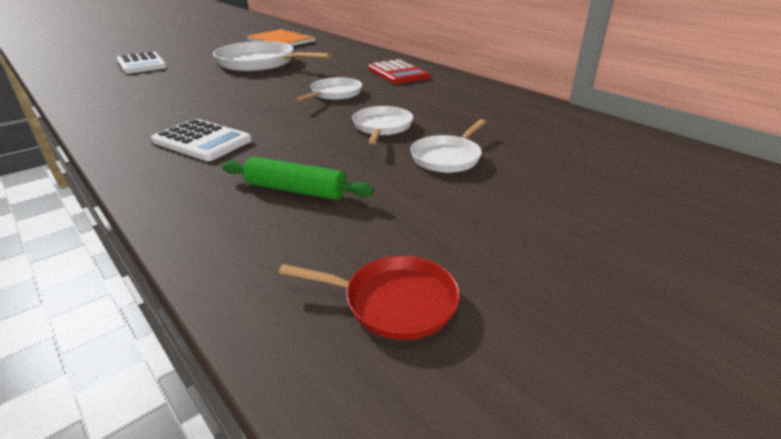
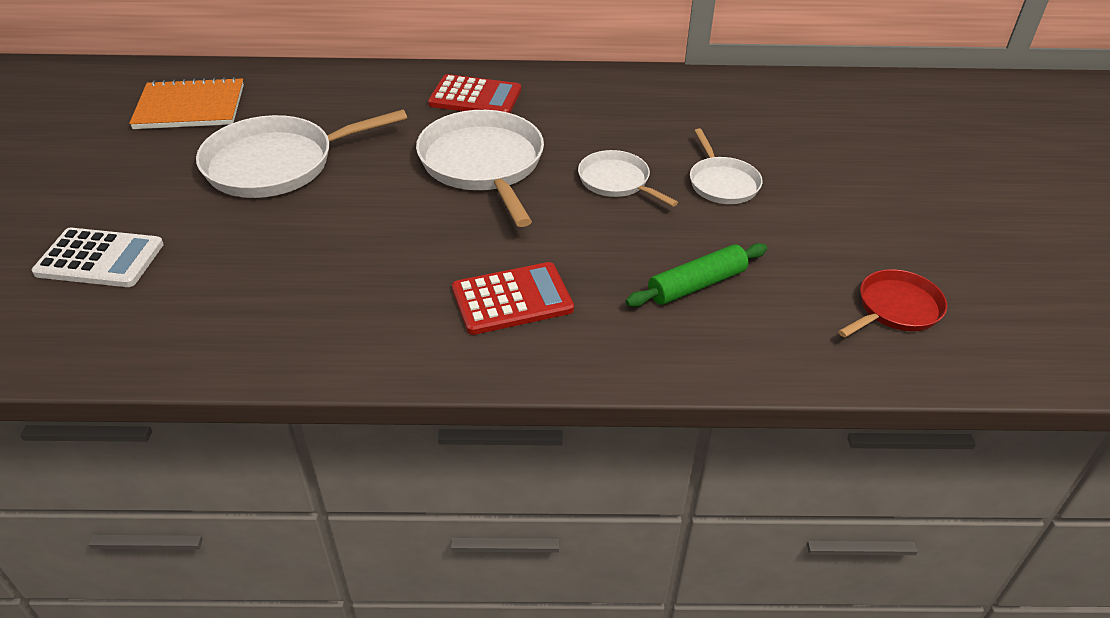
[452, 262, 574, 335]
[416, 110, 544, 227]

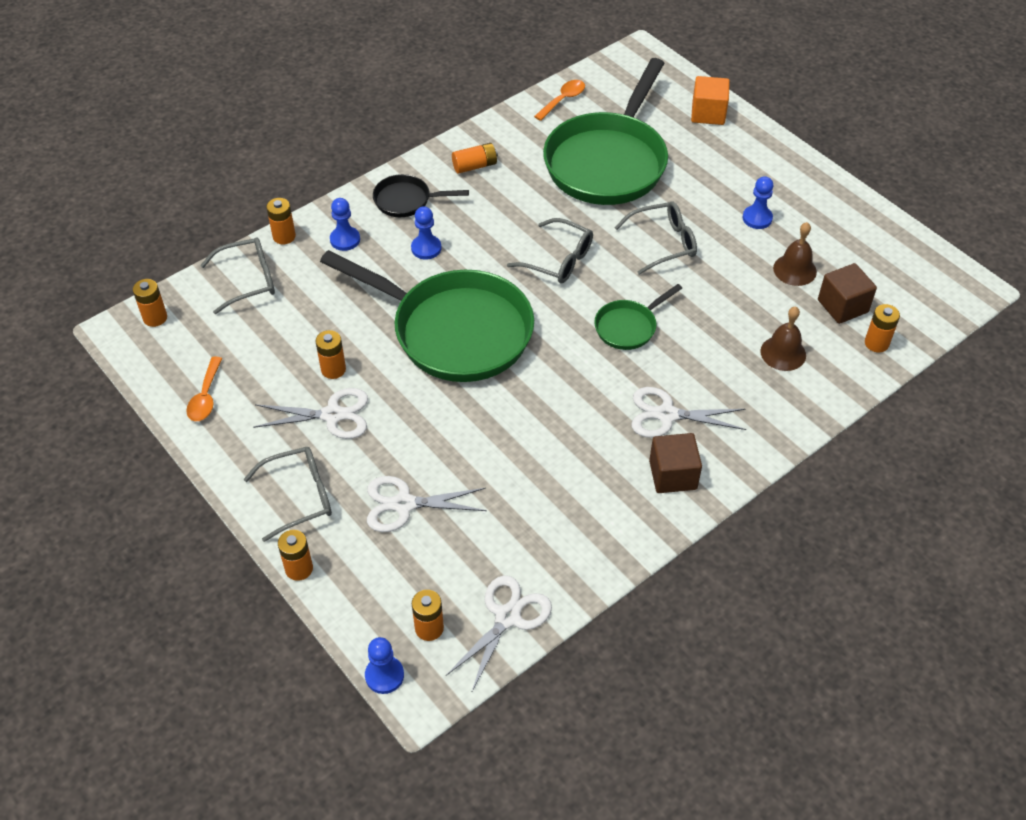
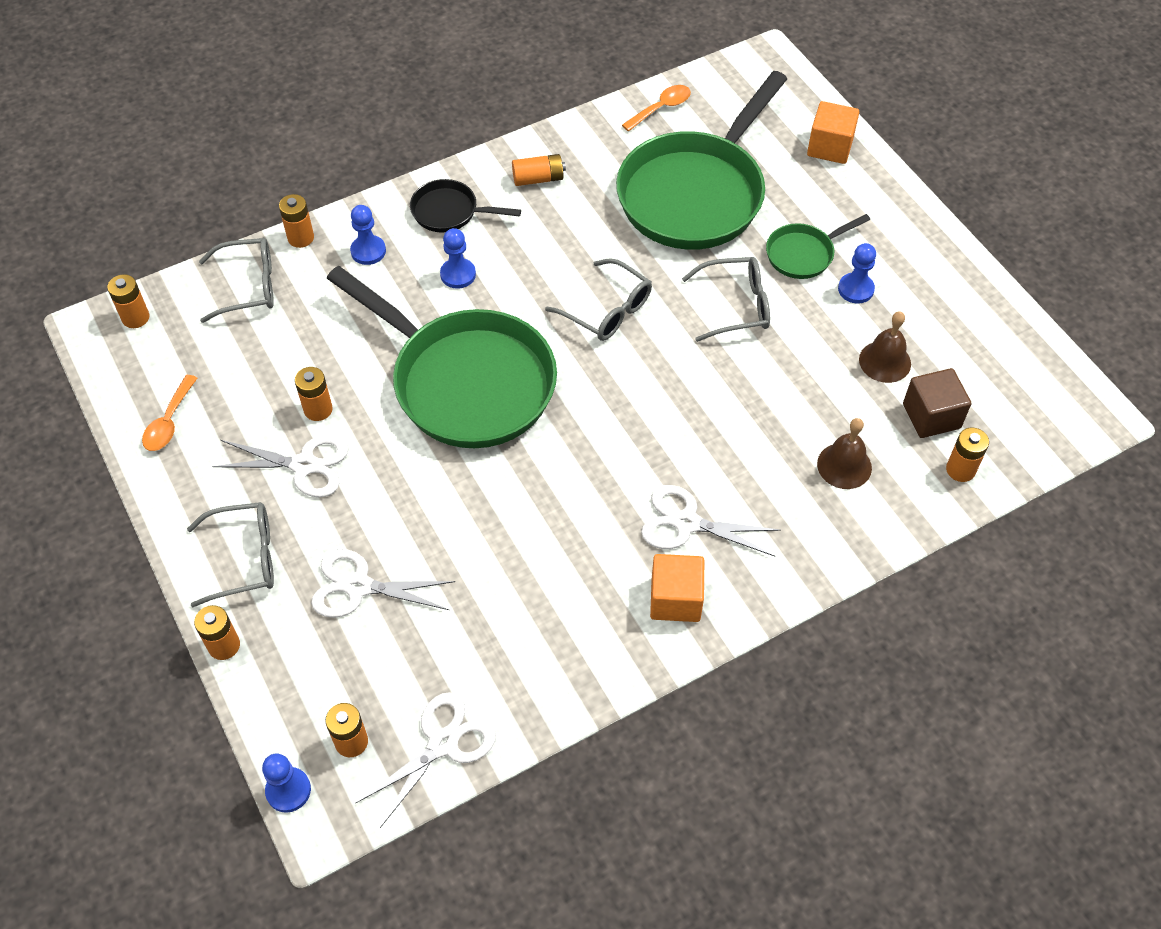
[766, 214, 870, 279]
[650, 554, 704, 622]

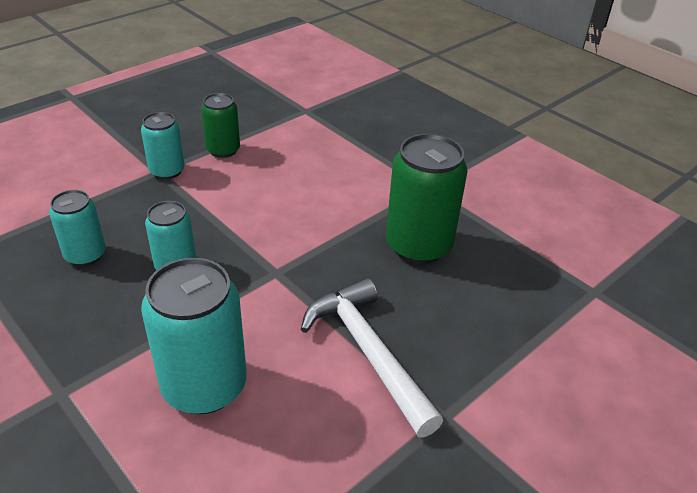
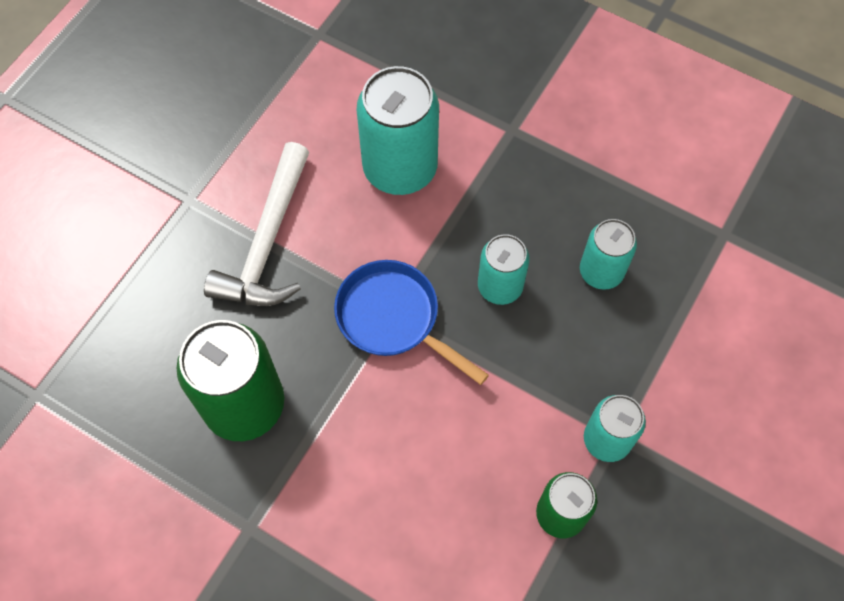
[204, 142, 310, 306]
[334, 260, 489, 385]

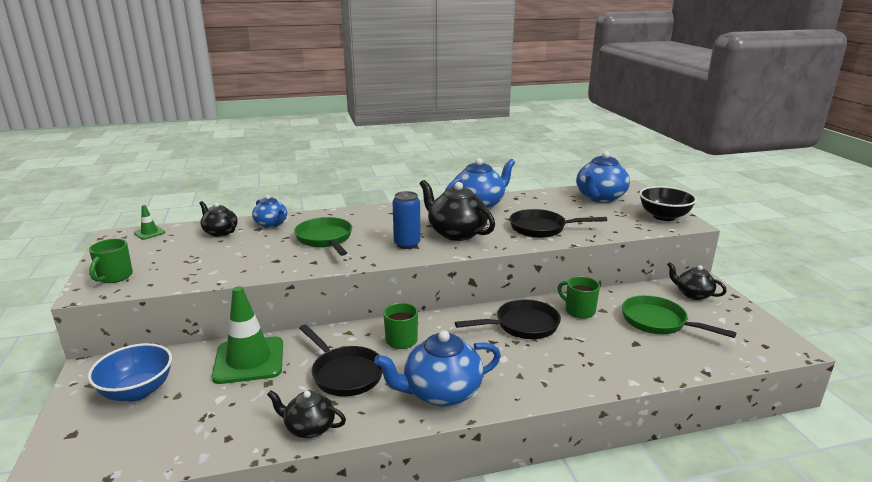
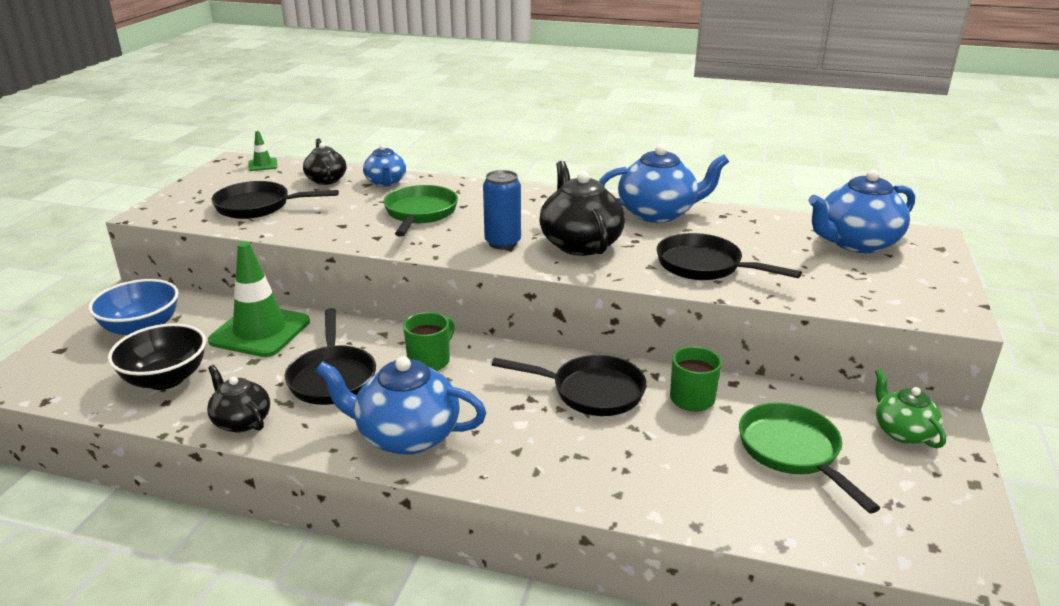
[89, 239, 133, 283] (first image)
[108, 323, 206, 390]
[875, 369, 946, 448]
[211, 181, 339, 219]

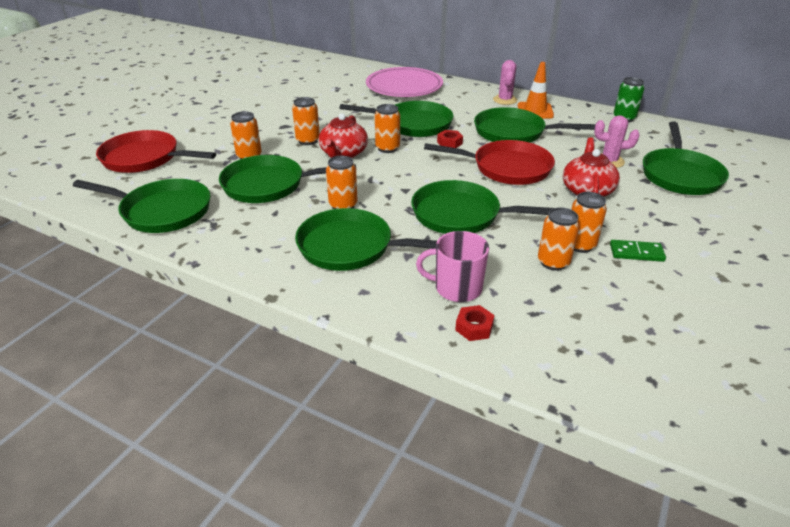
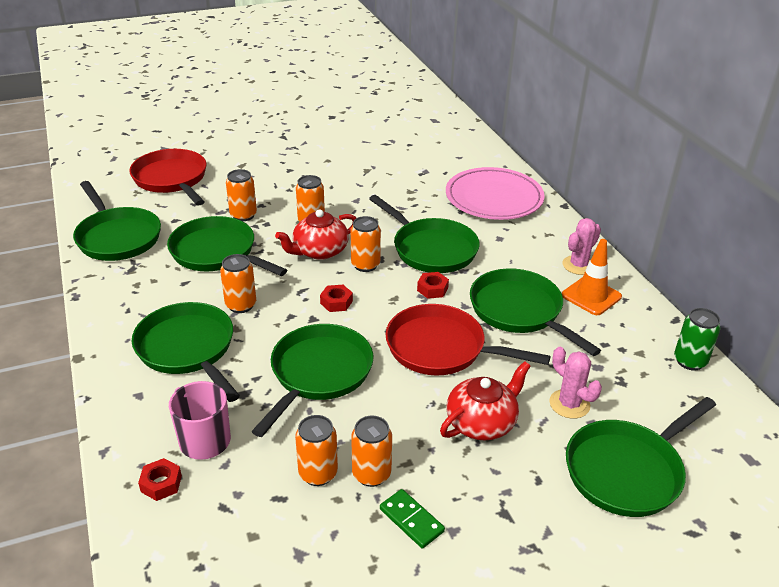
[251, 324, 373, 437]
[386, 304, 551, 375]
[320, 285, 353, 312]

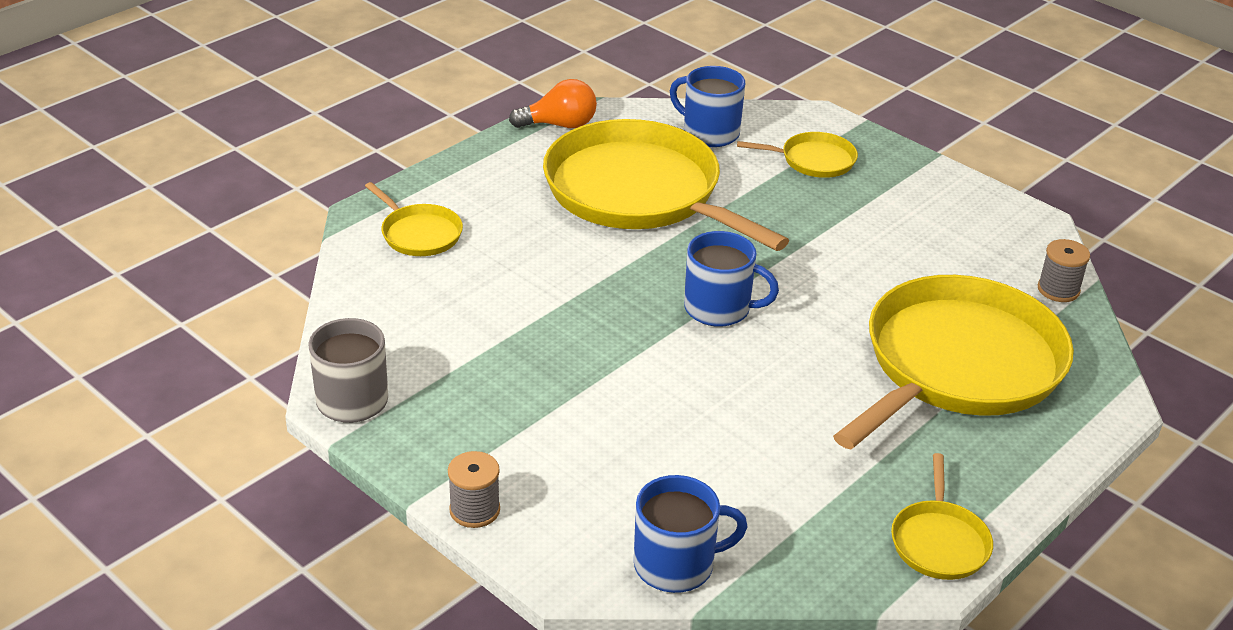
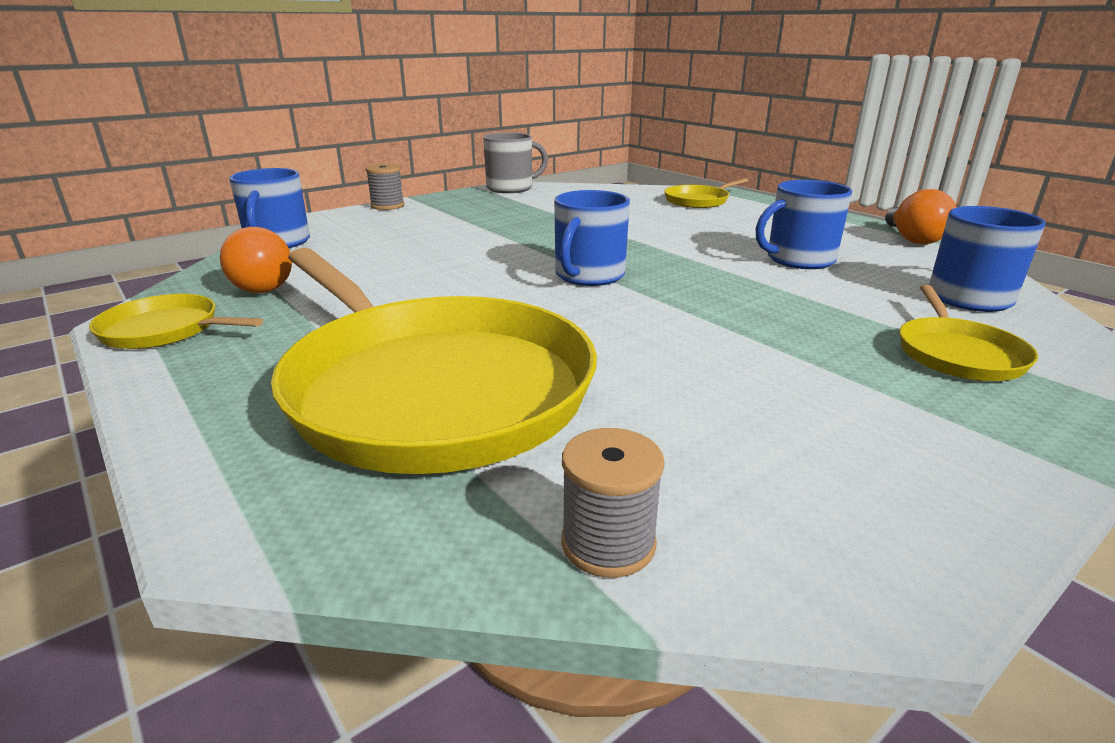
[756, 180, 852, 269]
[220, 227, 292, 293]

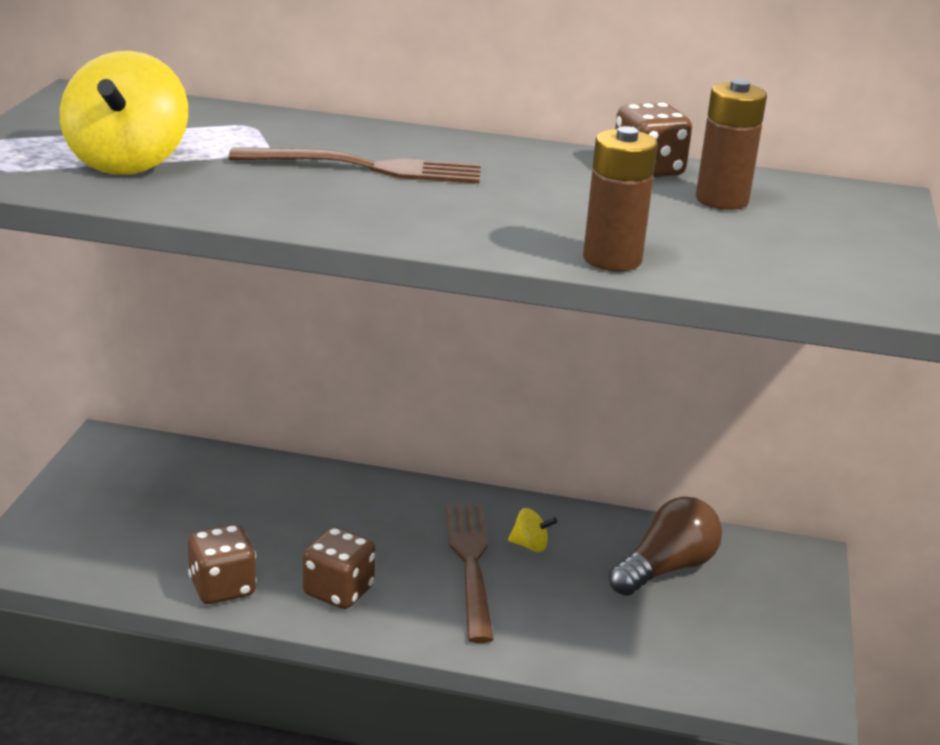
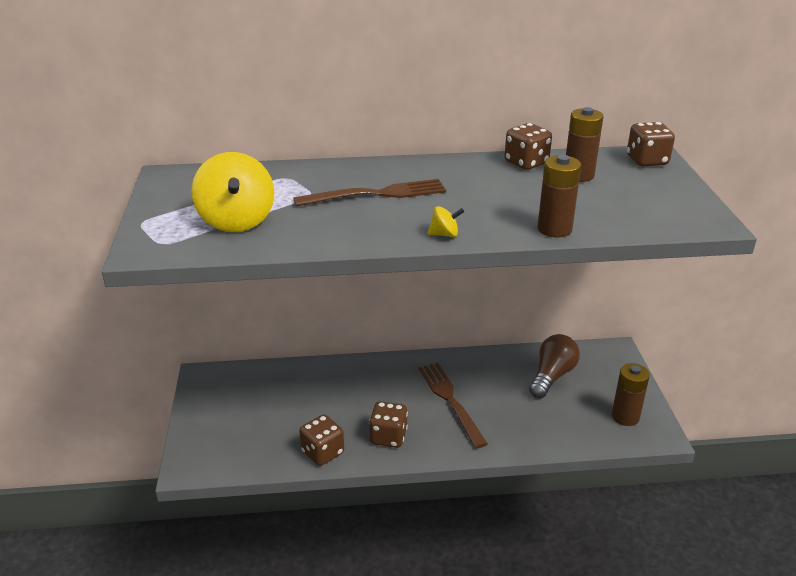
[428, 206, 464, 237]
[612, 363, 650, 426]
[627, 122, 675, 167]

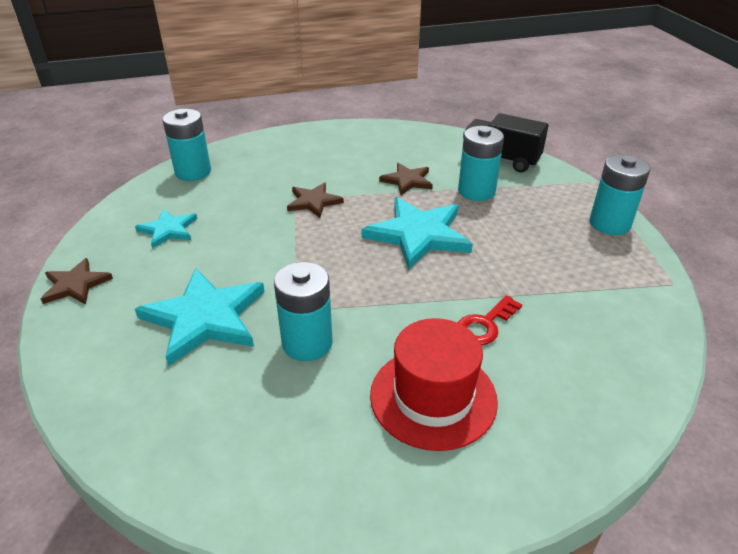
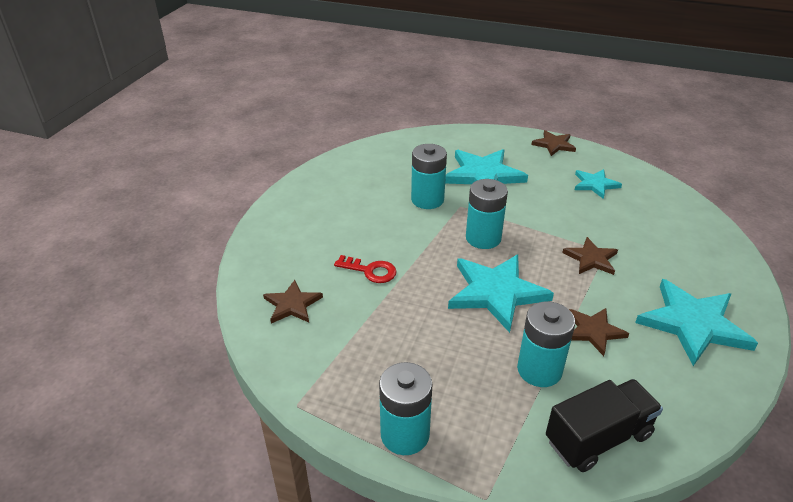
[466, 179, 508, 249]
[370, 318, 498, 451] (first image)
[334, 255, 396, 283]
[263, 280, 323, 323]
[635, 279, 758, 366]

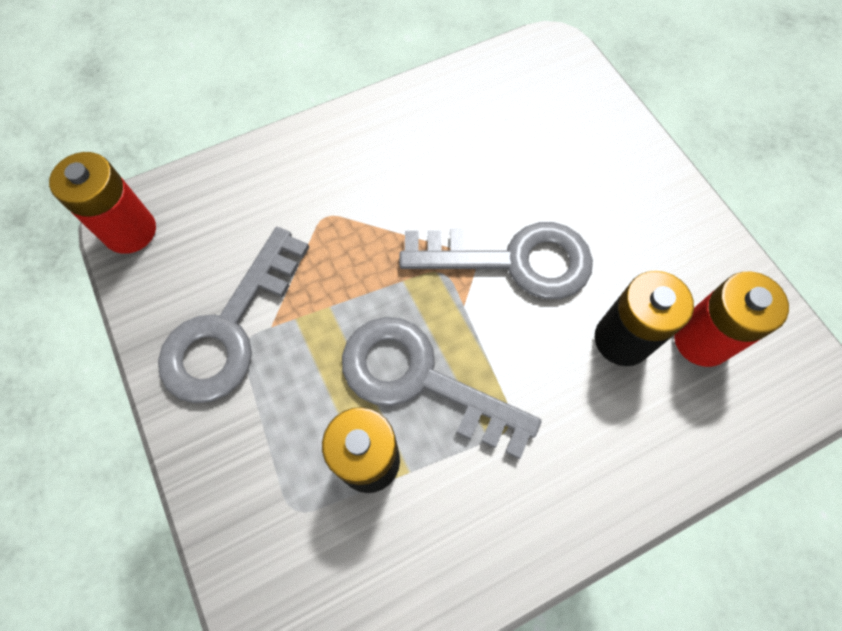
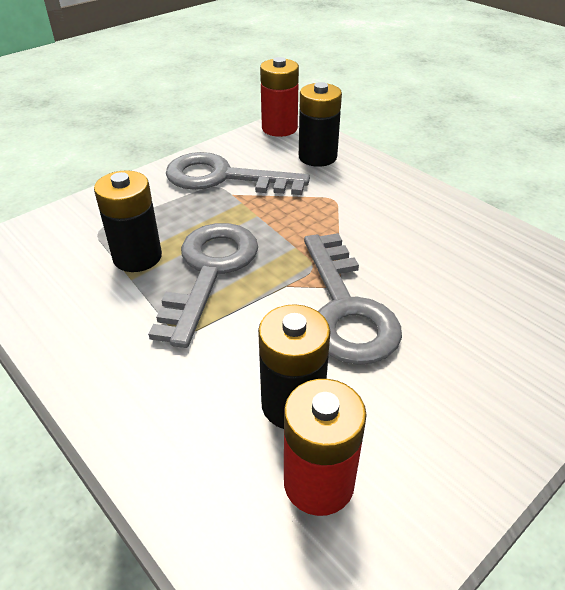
[299, 82, 342, 167]

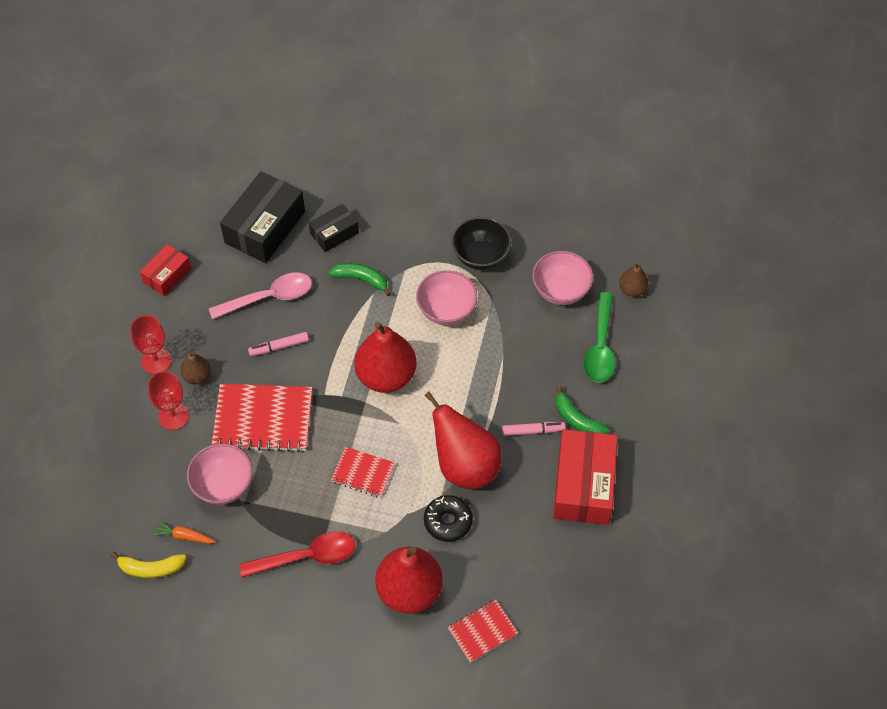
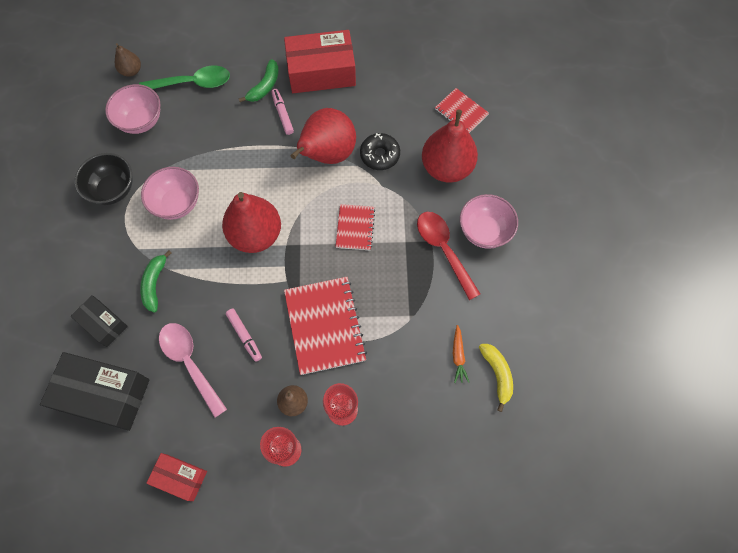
[460, 194, 518, 249]

